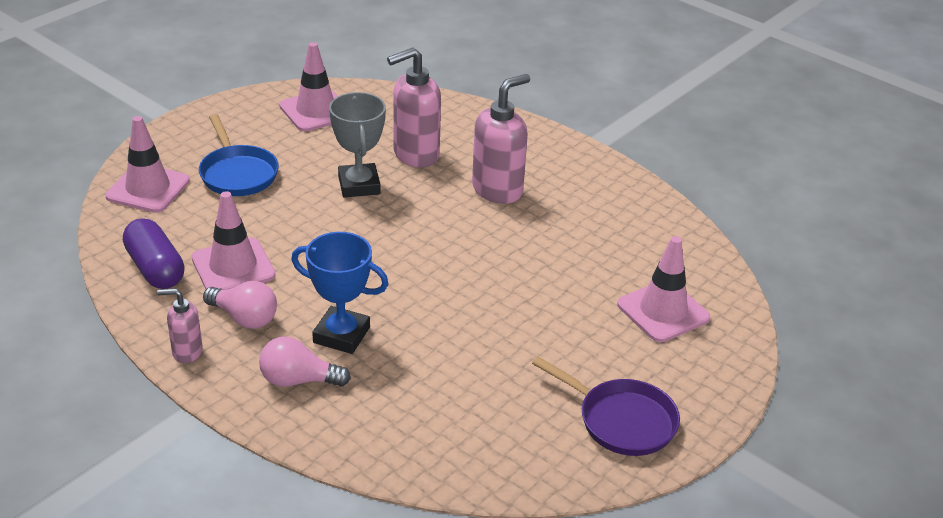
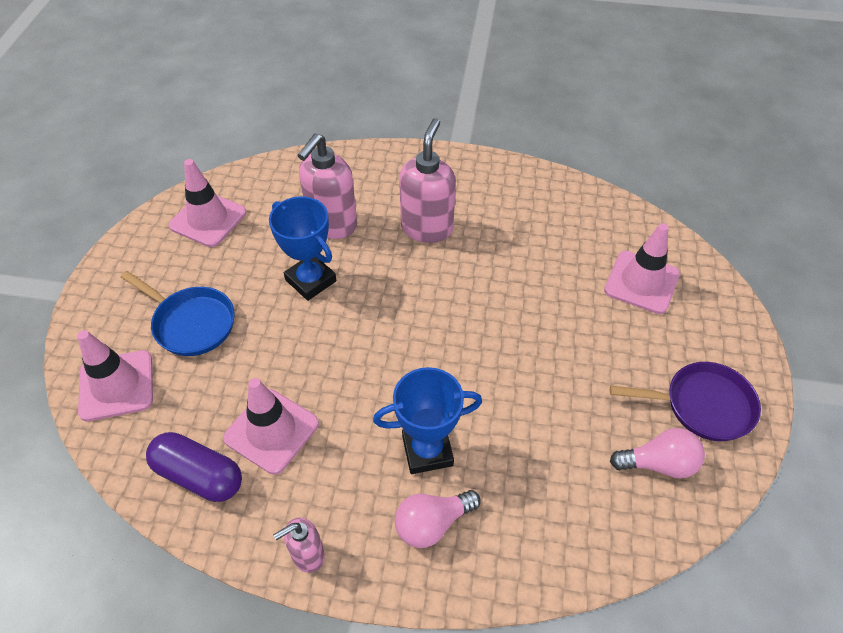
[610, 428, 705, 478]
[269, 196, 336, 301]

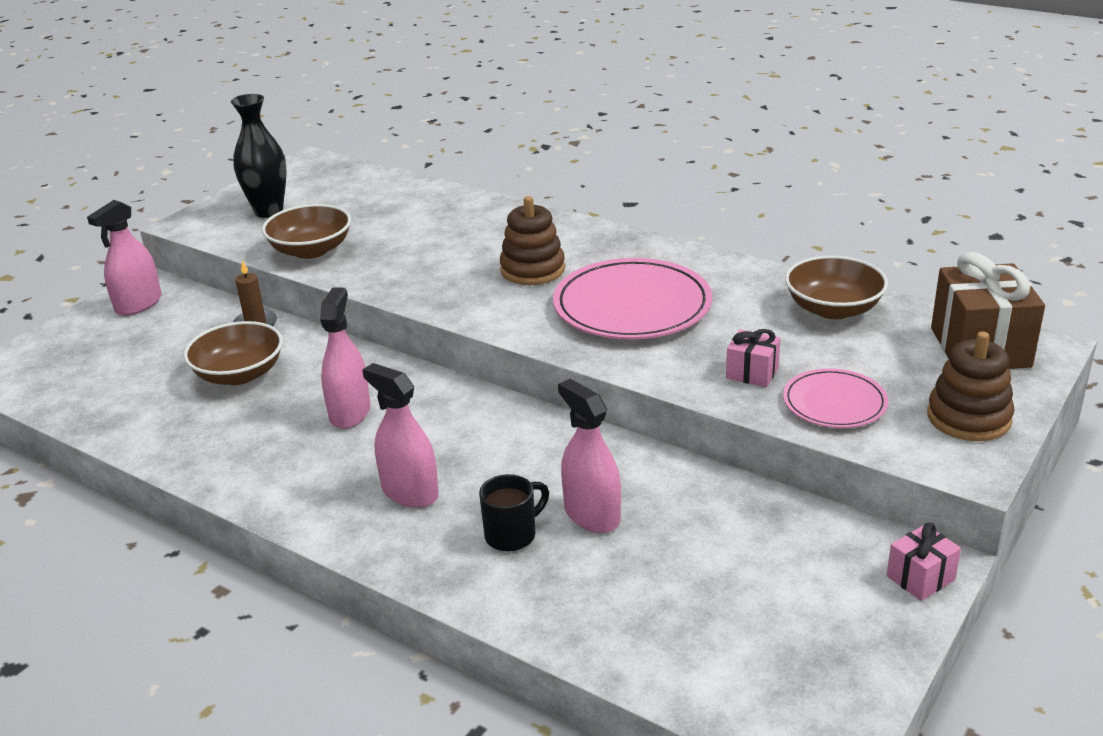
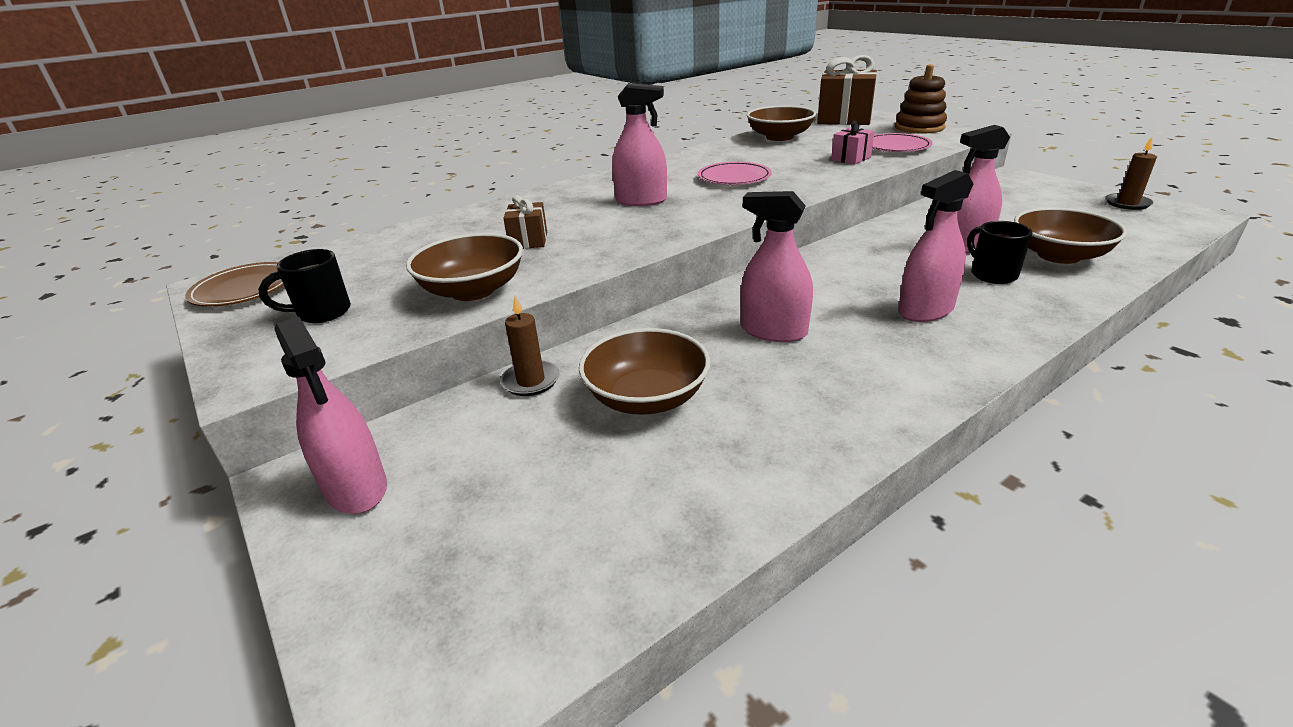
[258, 249, 351, 323]
[612, 83, 667, 206]
[698, 162, 772, 185]
[887, 523, 961, 601] (first image)
[185, 262, 284, 307]
[503, 195, 547, 249]
[1014, 208, 1127, 264]
[1106, 137, 1157, 210]

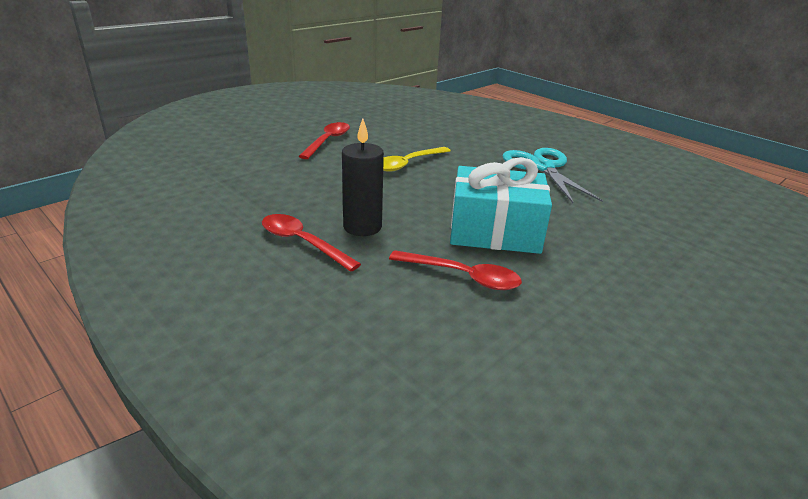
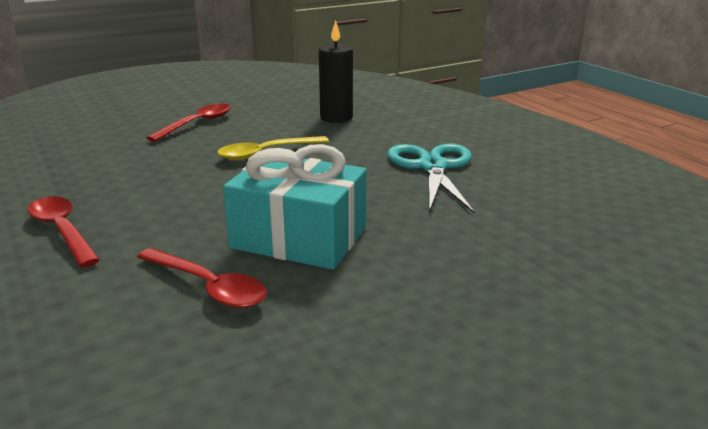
[319, 20, 353, 123]

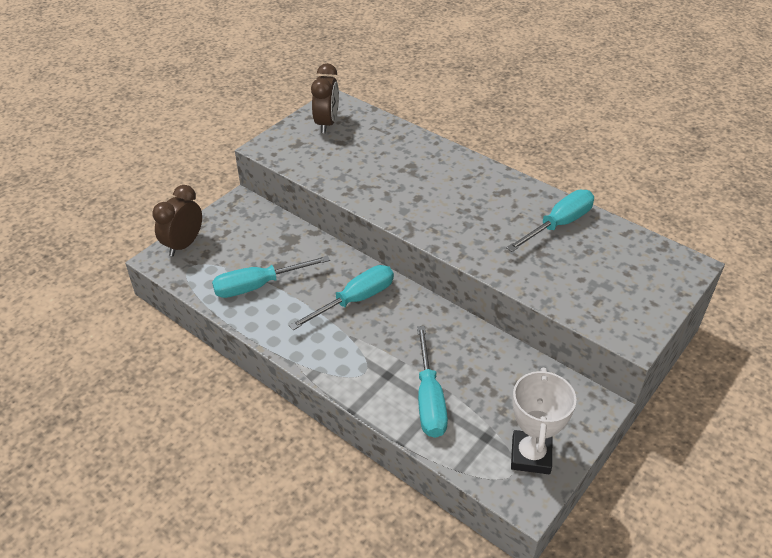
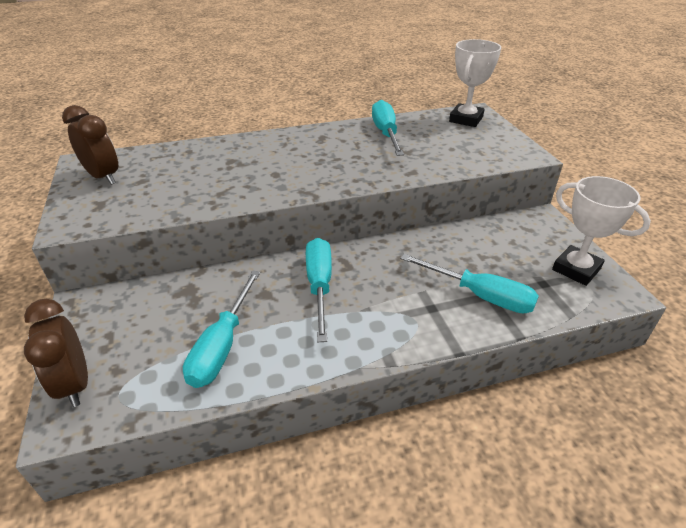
[449, 39, 501, 127]

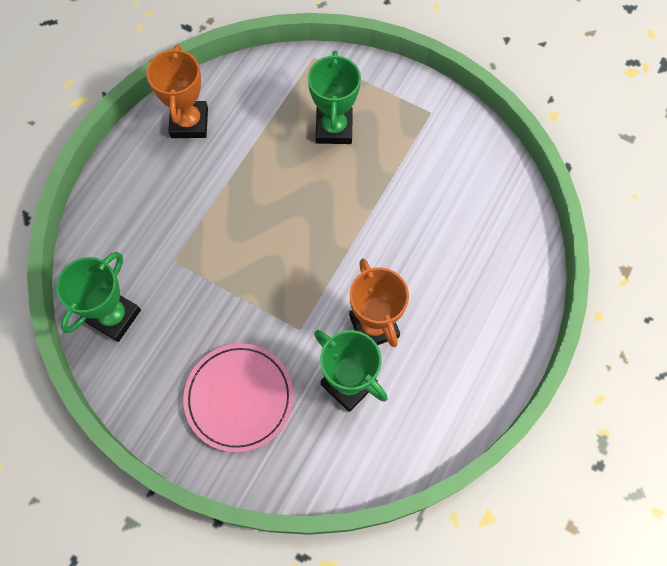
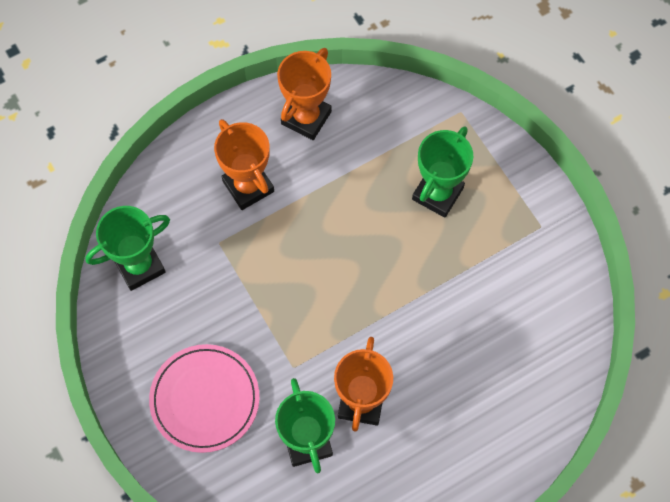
[214, 119, 274, 210]

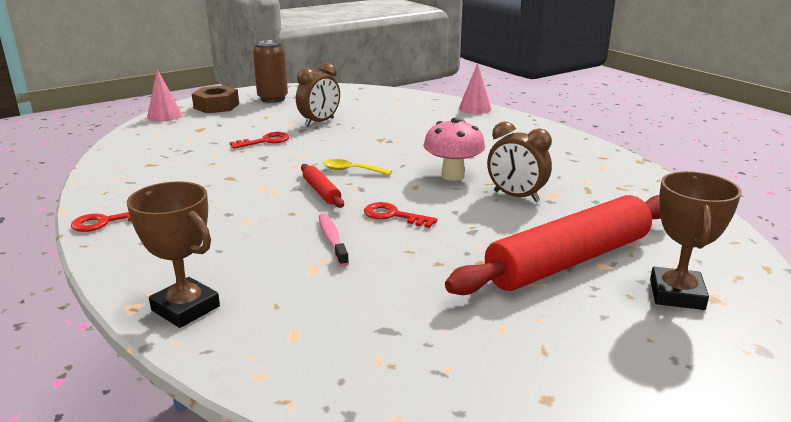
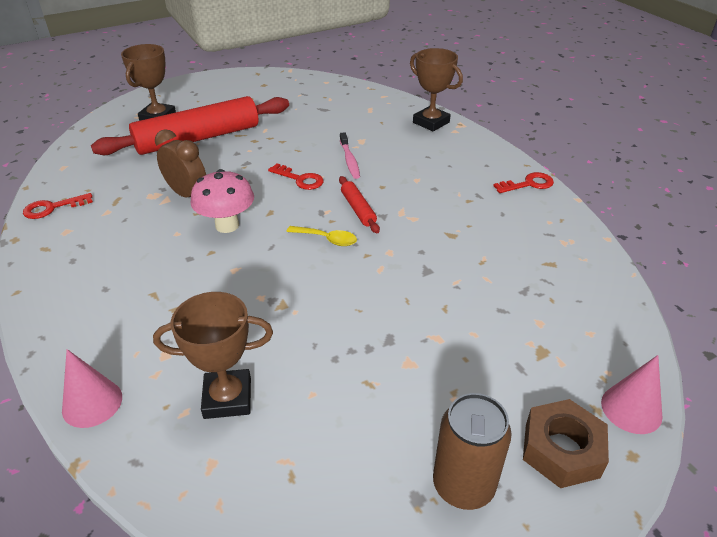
[23, 193, 93, 219]
[296, 63, 340, 126] (first image)
[153, 292, 273, 419]

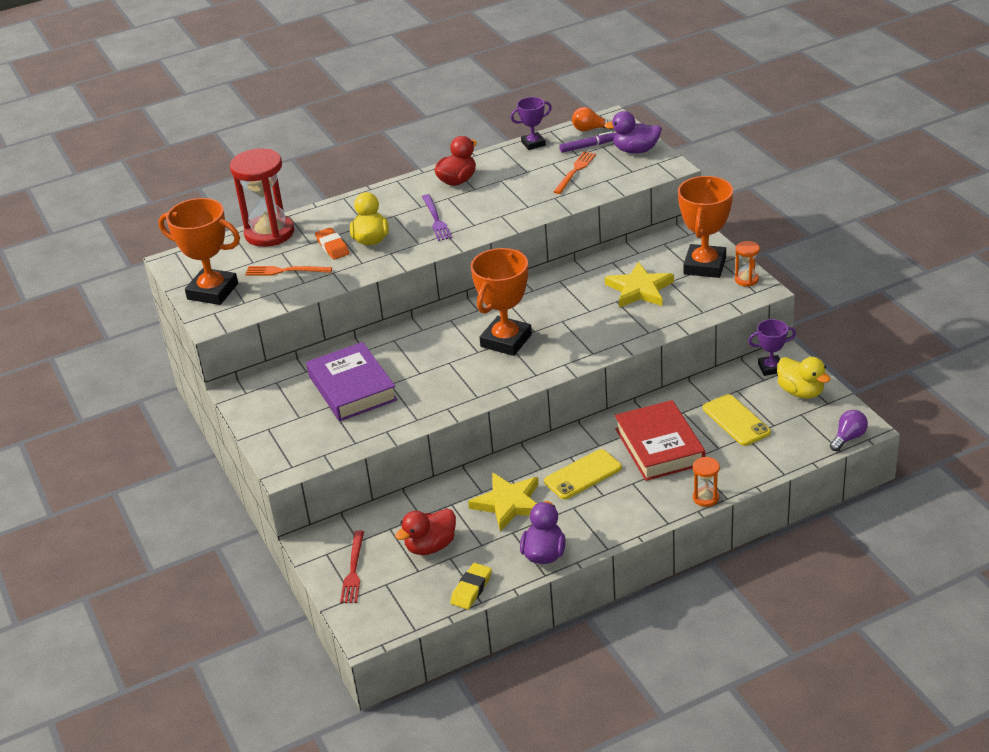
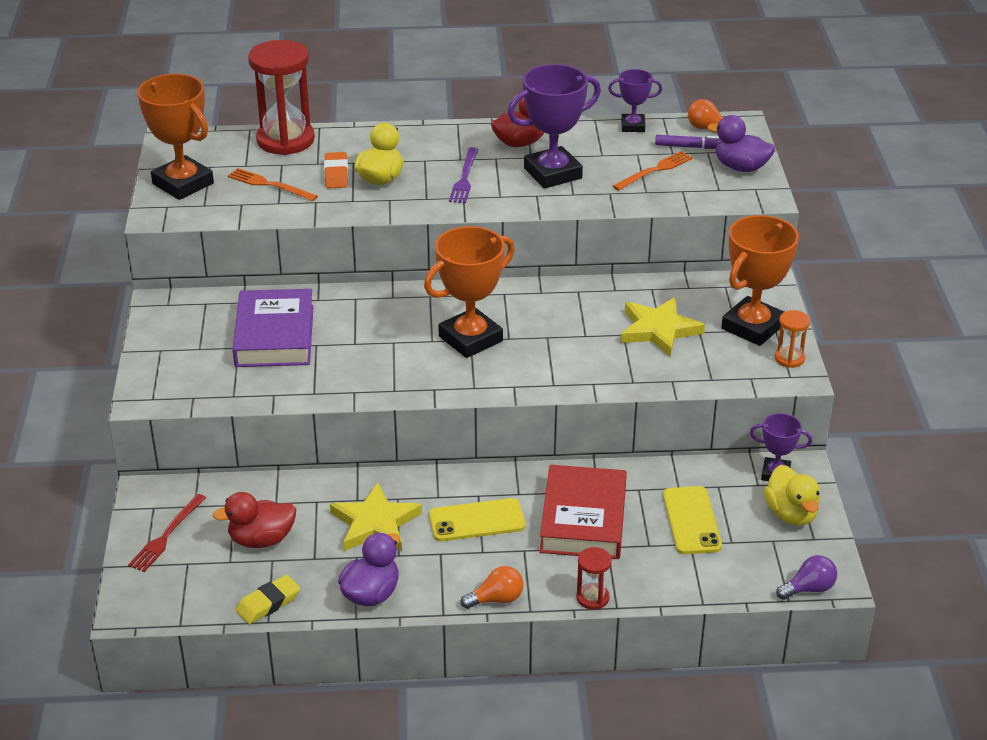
[576, 547, 612, 610]
[461, 566, 523, 609]
[508, 64, 601, 189]

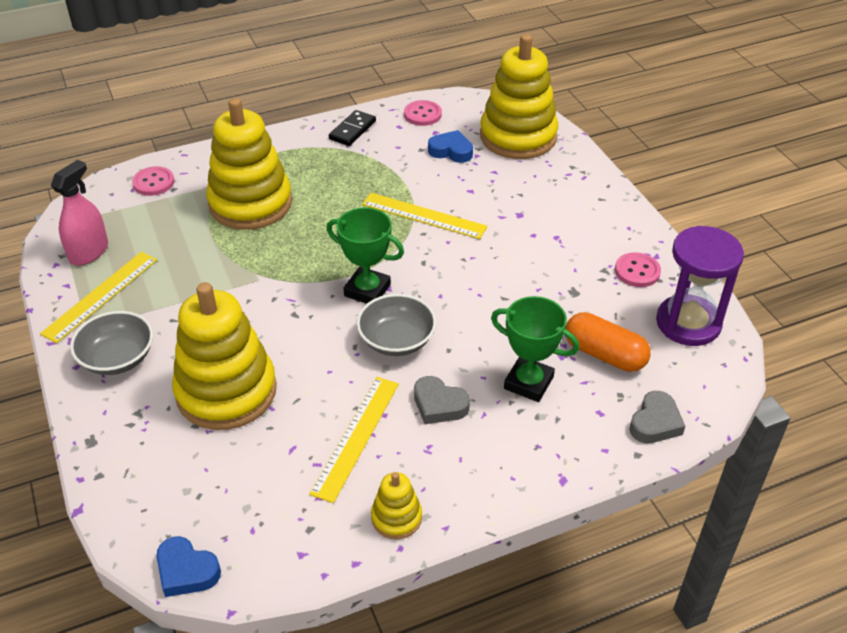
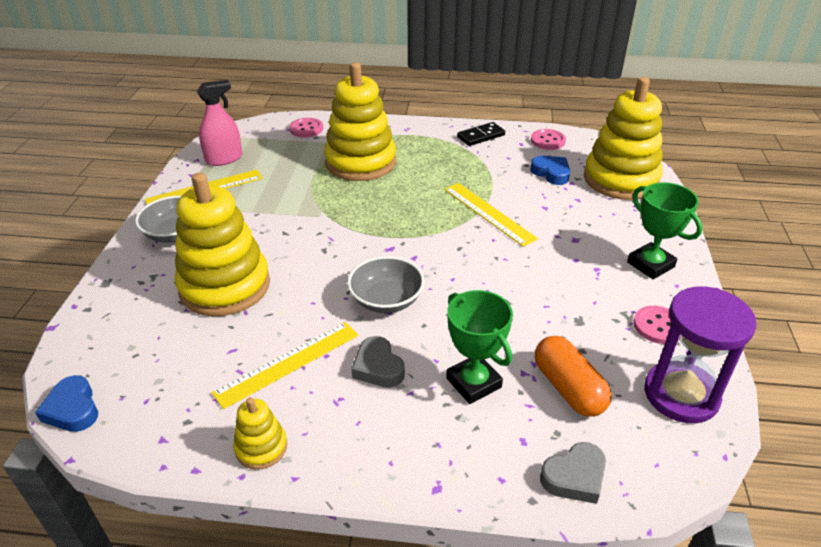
[627, 182, 703, 279]

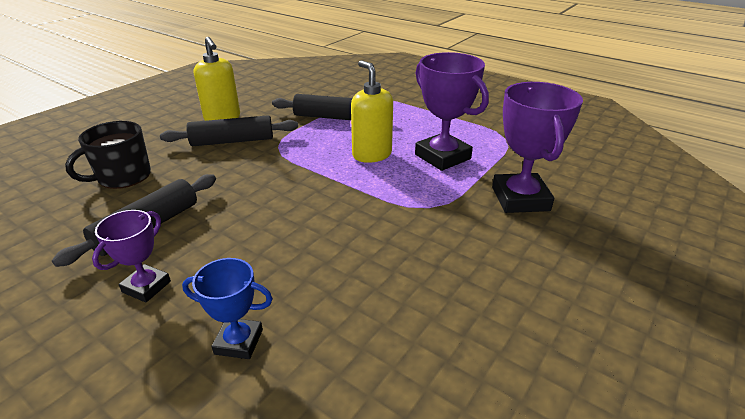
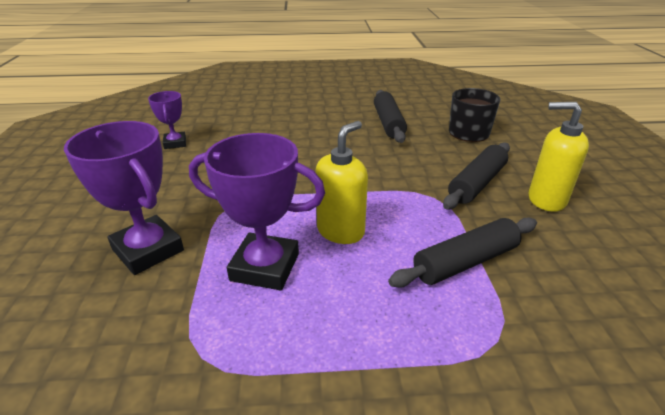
[148, 91, 186, 149]
[182, 258, 273, 359] (first image)
[315, 121, 368, 244]

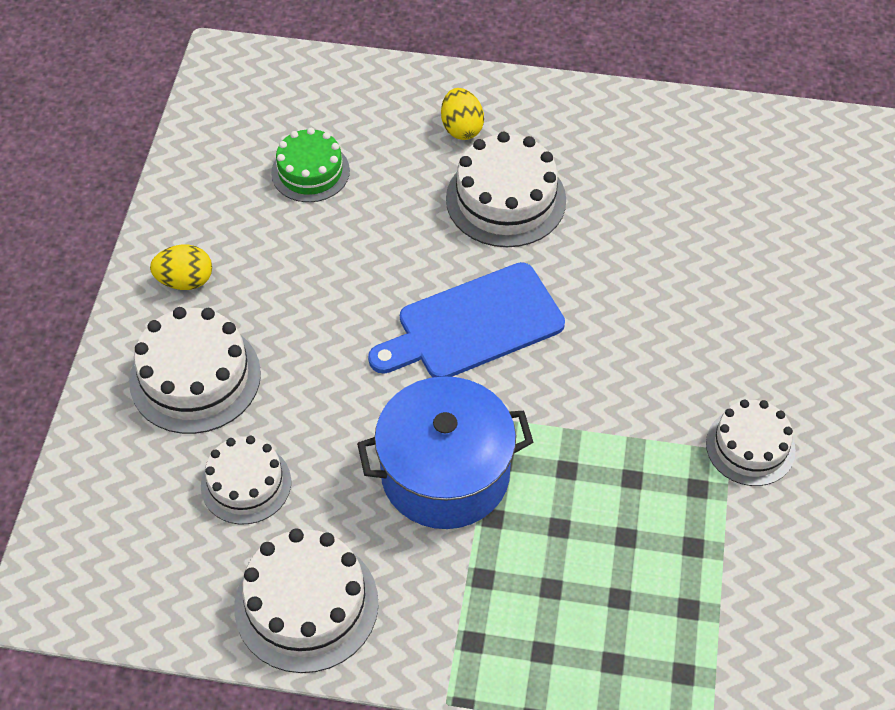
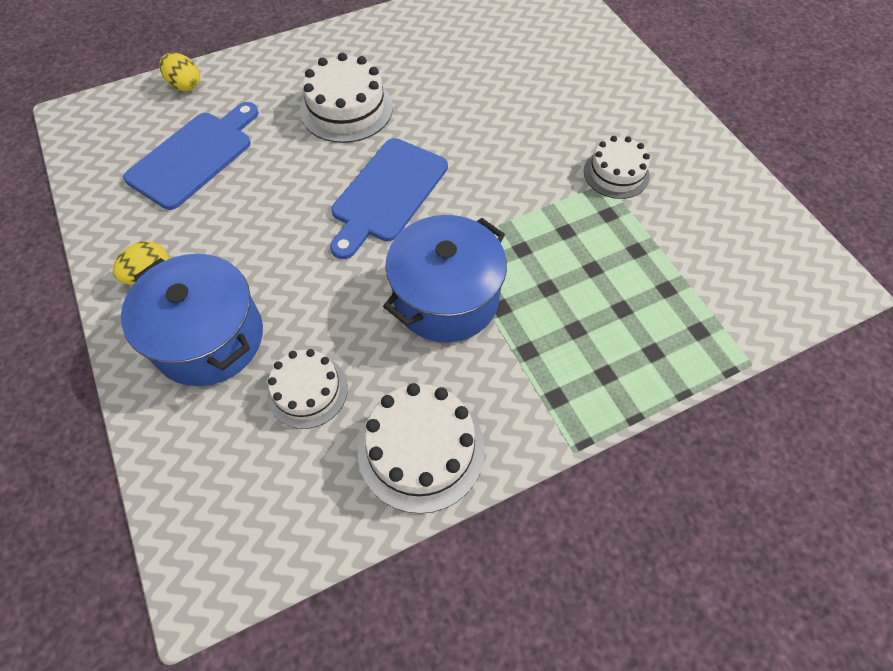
[121, 254, 263, 386]
[123, 102, 259, 210]
[159, 53, 200, 92]

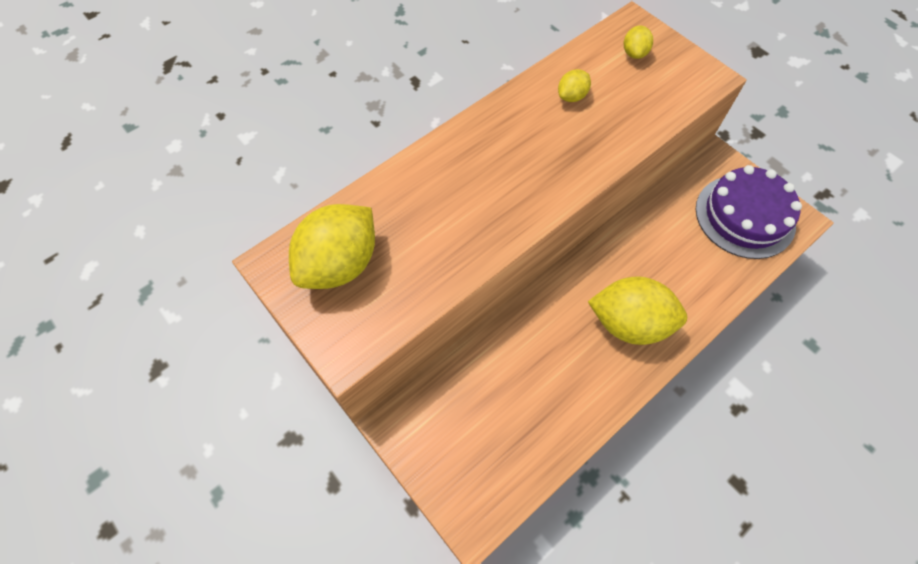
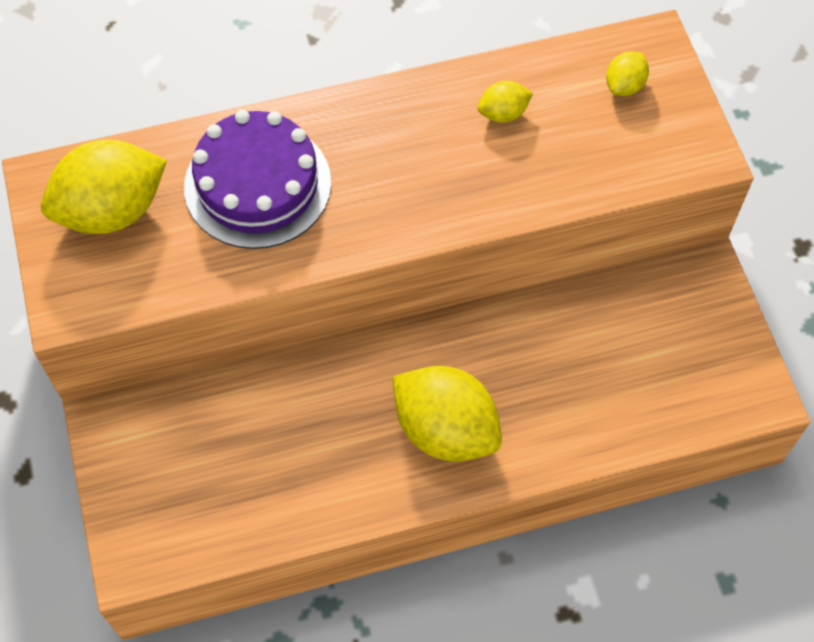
[184, 110, 331, 249]

